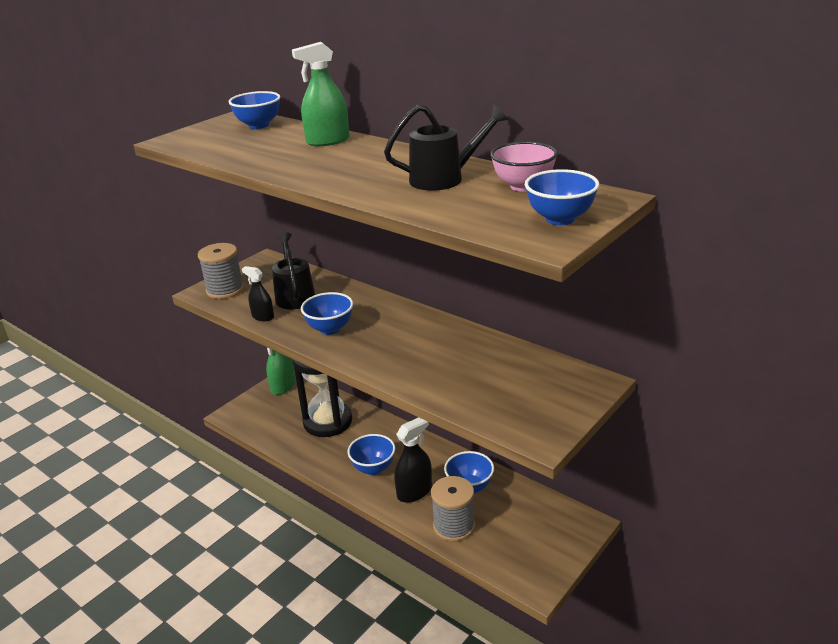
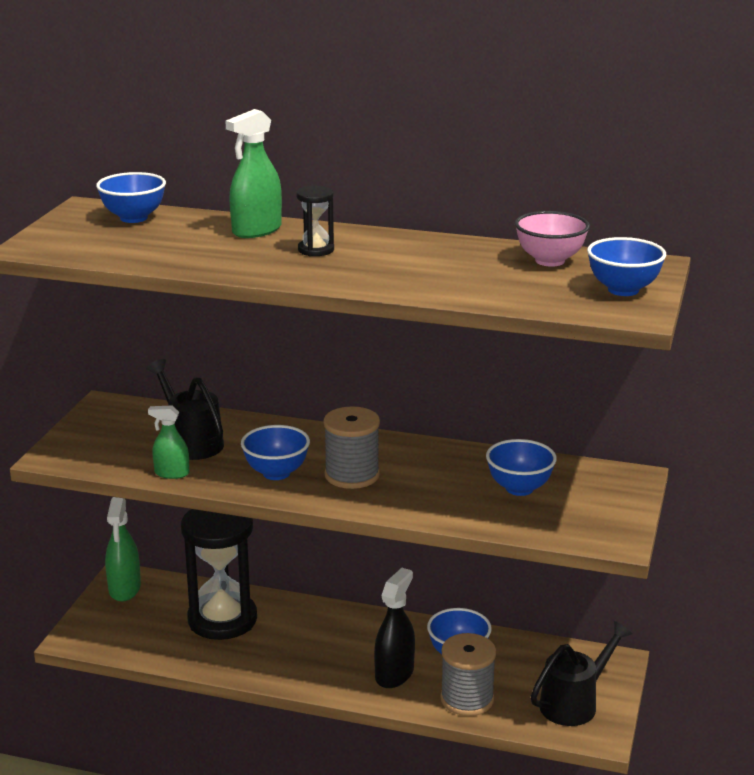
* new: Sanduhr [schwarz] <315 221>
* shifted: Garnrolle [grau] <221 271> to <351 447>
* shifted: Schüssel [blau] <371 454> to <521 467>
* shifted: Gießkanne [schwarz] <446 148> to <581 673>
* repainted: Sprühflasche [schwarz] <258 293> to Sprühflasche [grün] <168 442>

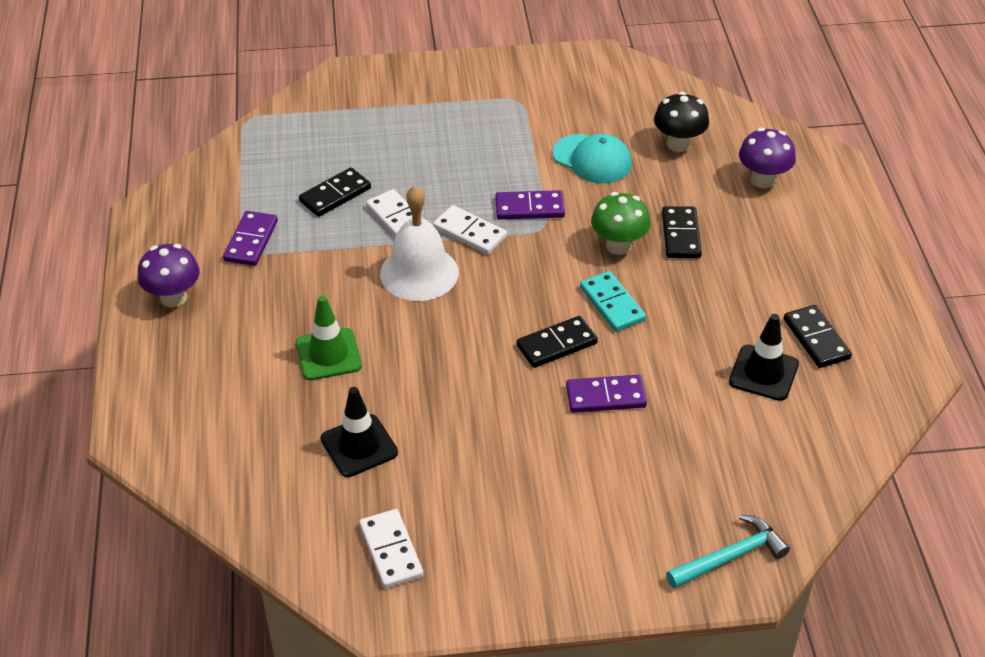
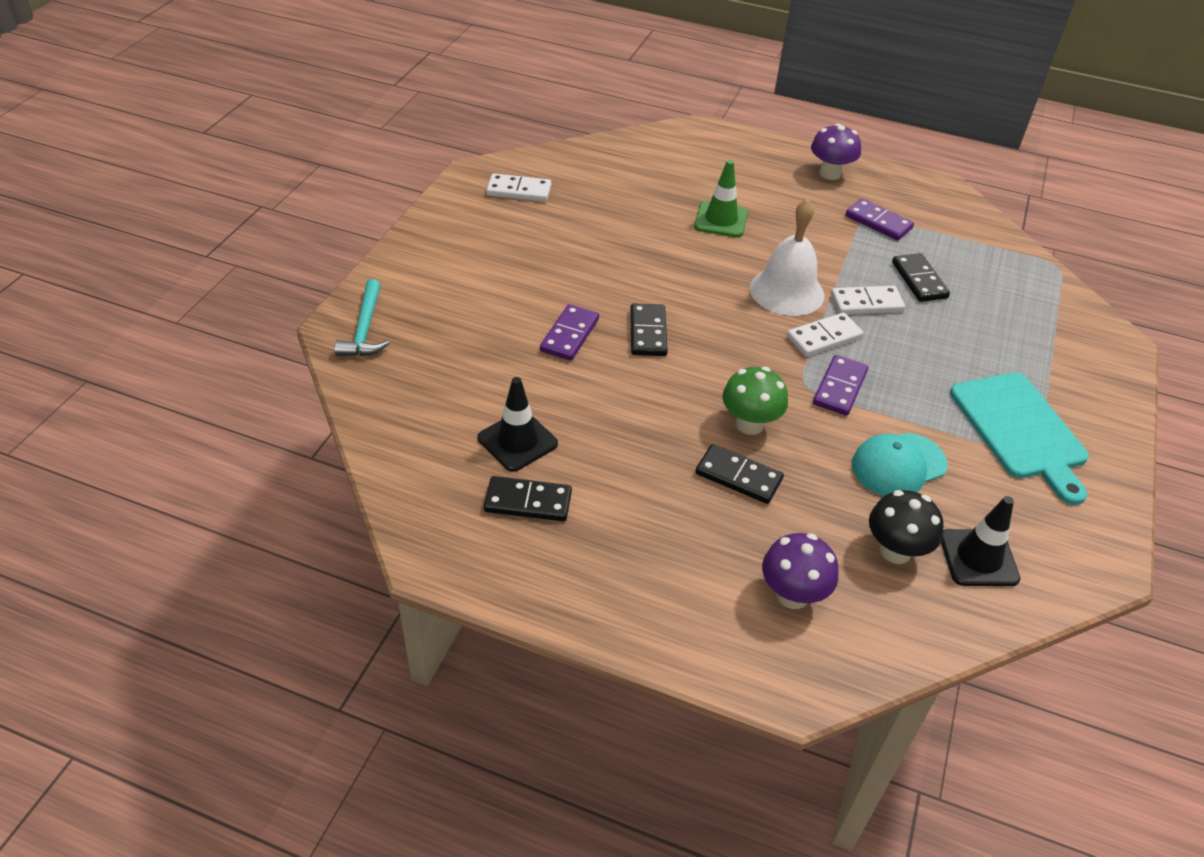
* gone: Dominostein [türkis] <613 301>
* new: Schneidebrett [türkis] <1019 439>
* shifted: Leitkegel [schwarz] <359 432> to <980 541>

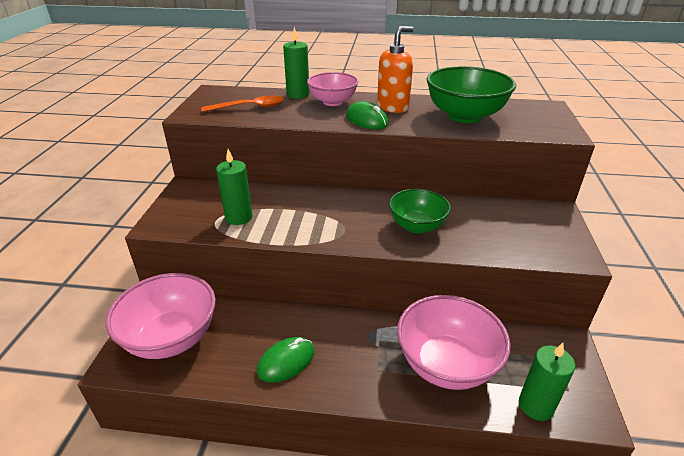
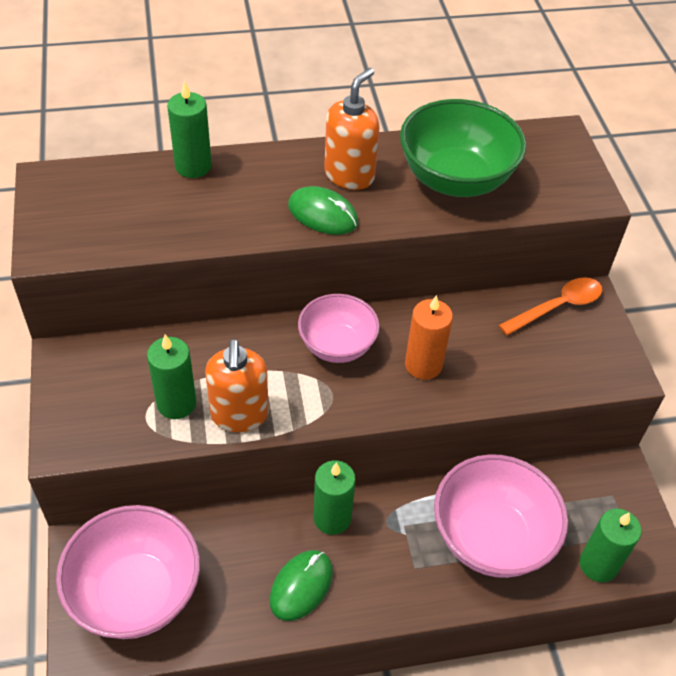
* new: Seifenspender [orange] <237 385>
* new: Kerze [grün] <334 497>
* shifted: Löffel [orange] <242 103> to <550 306>
* shifted: Schüssel [rosa] <332 89> to <339 328>
* swapped: Schüssel [grün] <420 211> to Kerze [orange] <429 337>

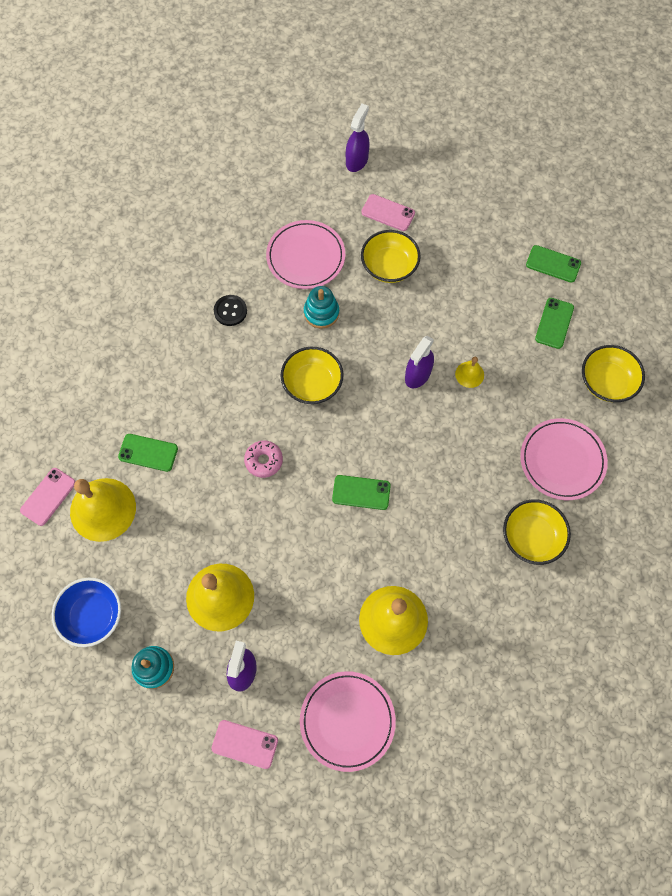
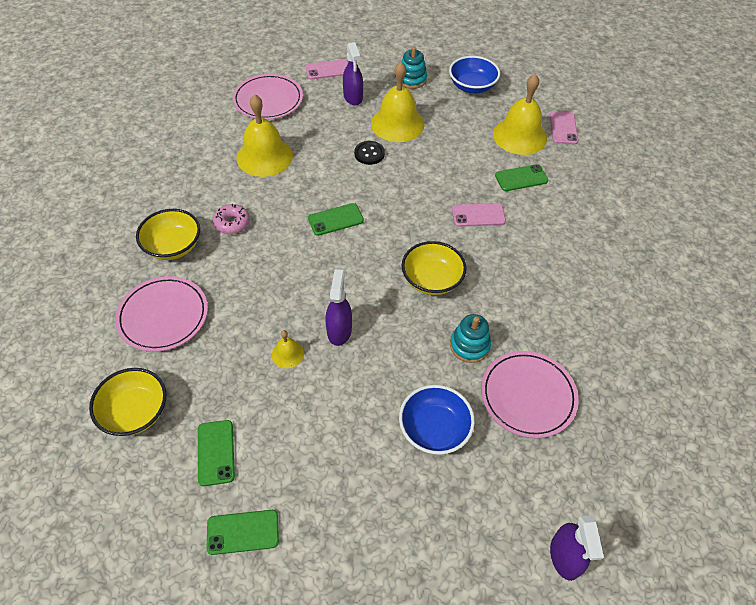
* shifted: Knopf [schwarz] <230 310> to <369 153>
* shifted: Donut [rosa] <263 459> to <231 219>
* shifted: Handy [rosa] <388 212> to <479 215>
* repainted: Schüssel [gelb] <391 256> to Schüssel [blau] <437 420>

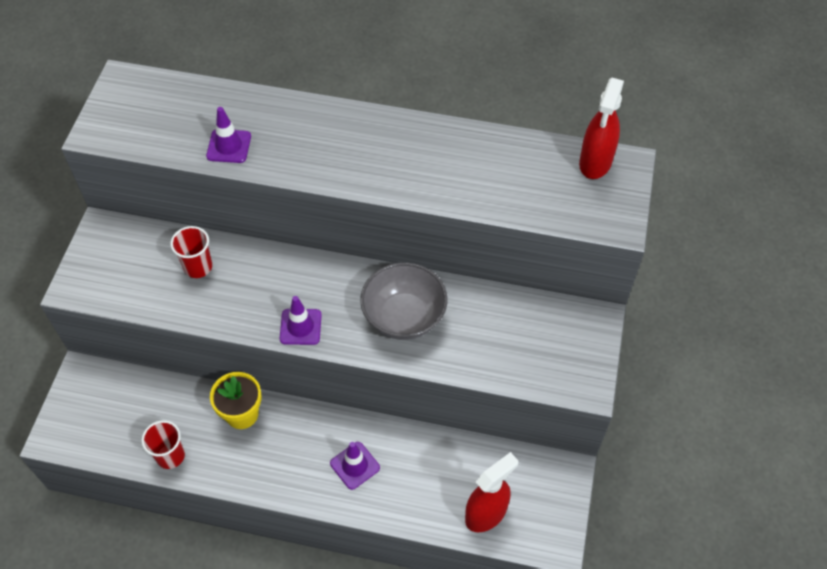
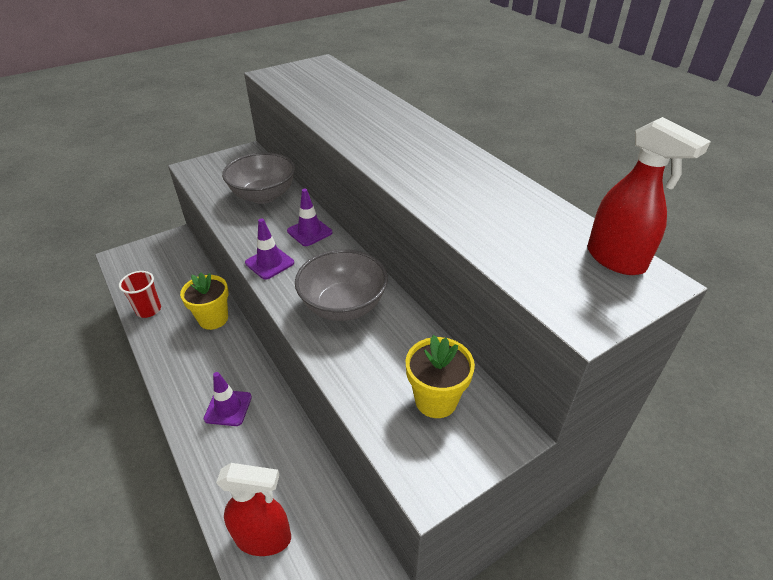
* new: Blumentopf [gelb] <440 376>
* shifted: Leitkegel [lila] <228 135> to <309 217>
* swapped: Becher [rot] <191 252> to Schüssel [grau] <258 178>
* rotated: Sprühflasche [rot] <601 128> = <649 196> 105 degrees counterclockwise

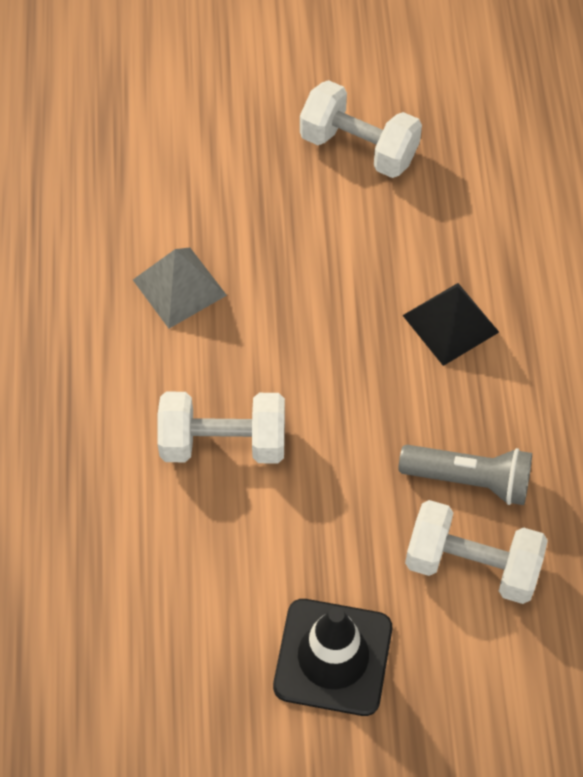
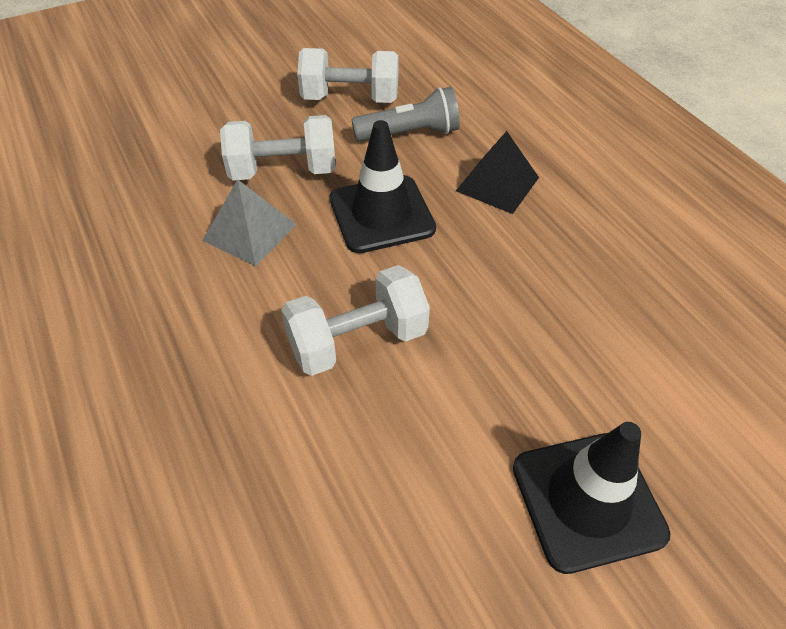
* new: Leitkegel [schwarz] <383 186>
* shifted: Taschenlampe [grau] <465 475> to <406 114>
* shifted: Hantel [weiß] <476 552> to <278 148>

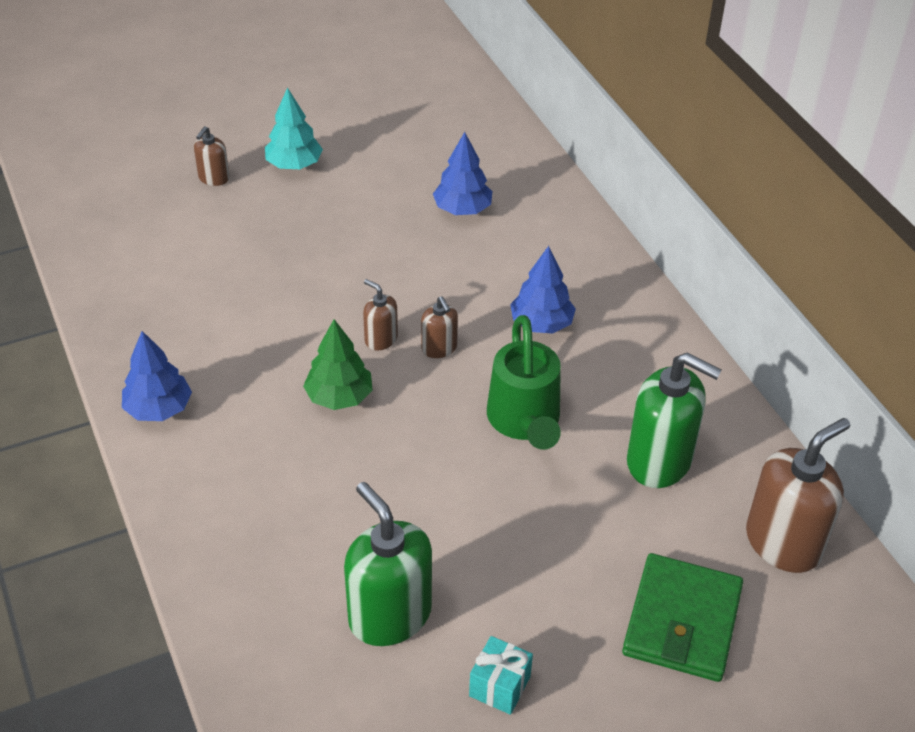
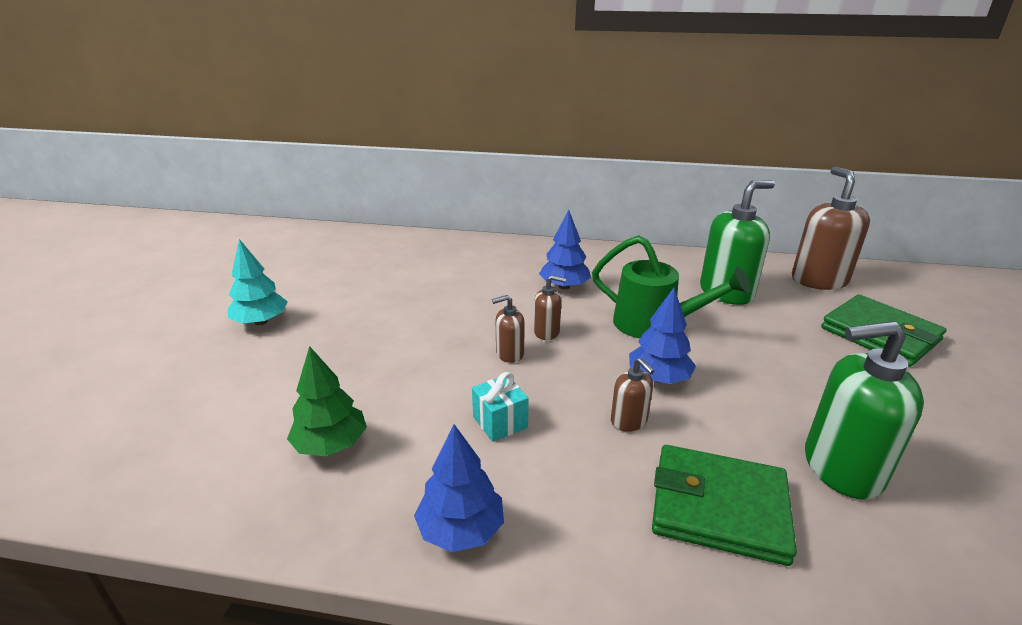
* new: Geldbörse [grün] <724 505>
* shifted: Seifenspender [braun] <212 156> to <632 395>
* shifted: Baum [grün] <337 364> to <327 401>
* shifted: Baum [blau] <462 173> to <662 336>
* shifted: Geschenk [türkis] <501 675> to <500 407>

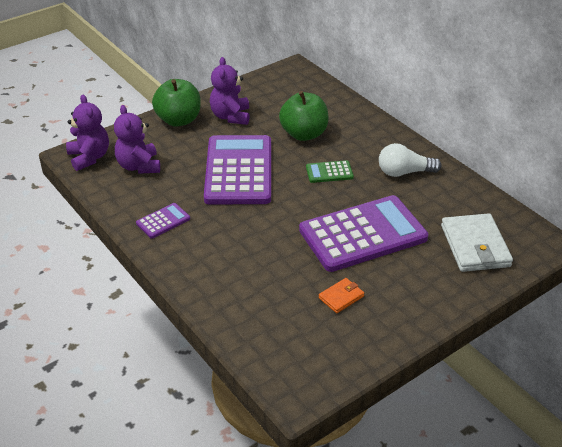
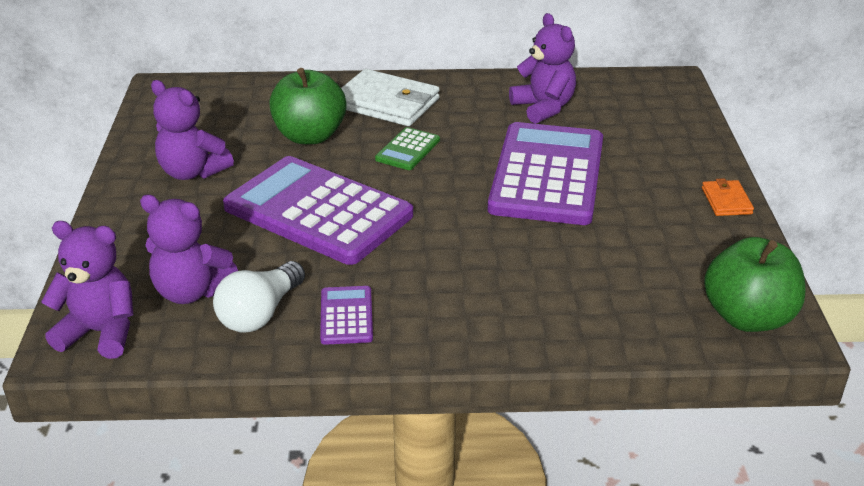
* new: Teddybär [lila] <542 68>
* shifted: Apfel [grün] <176 103> to <755 284>
* shifted: Geldbörse [orange] <341 295> to <728 197>
* shifted: Glühbirne [weiß] <410 160> to <259 297>
* shifted: Geldbörse [weiß] <477 242> to <390 97>

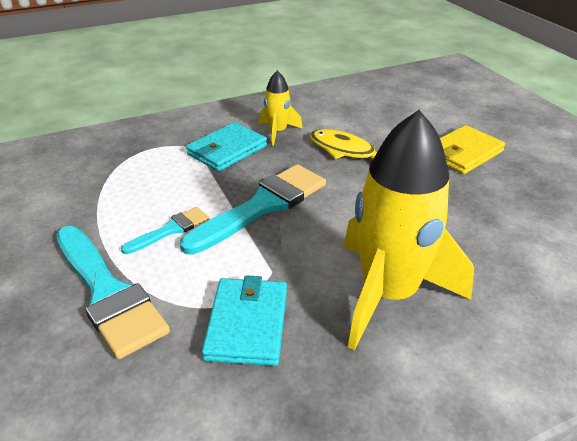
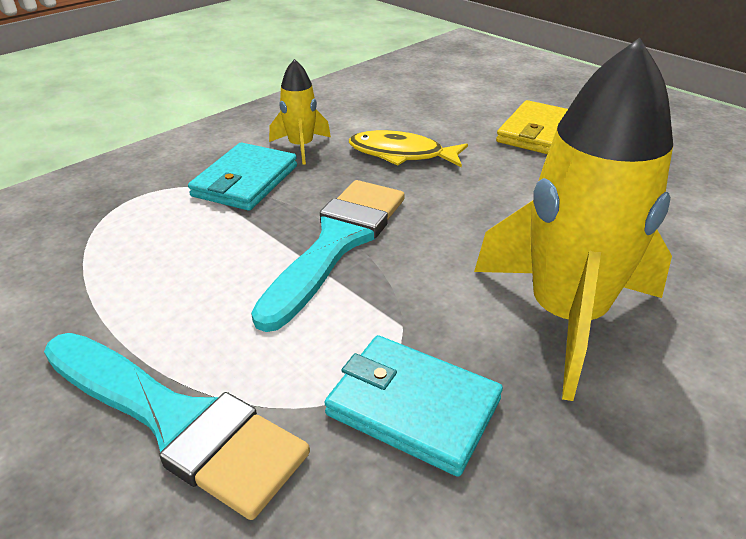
* gone: Pinsel [türkis] <165 230>
* rotated: Geldbörse [türkis] <244 320> = <413 406> 45 degrees counterclockwise

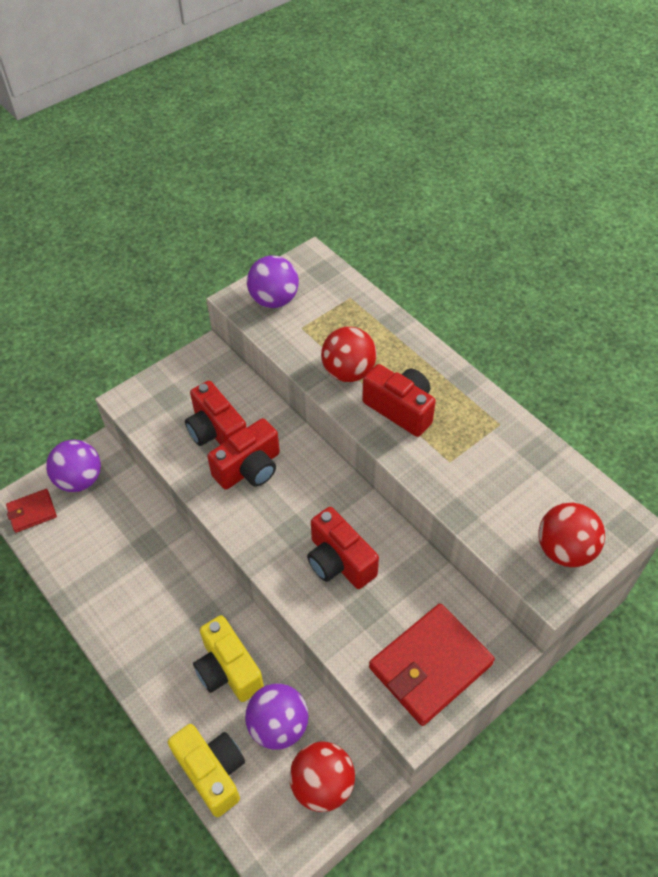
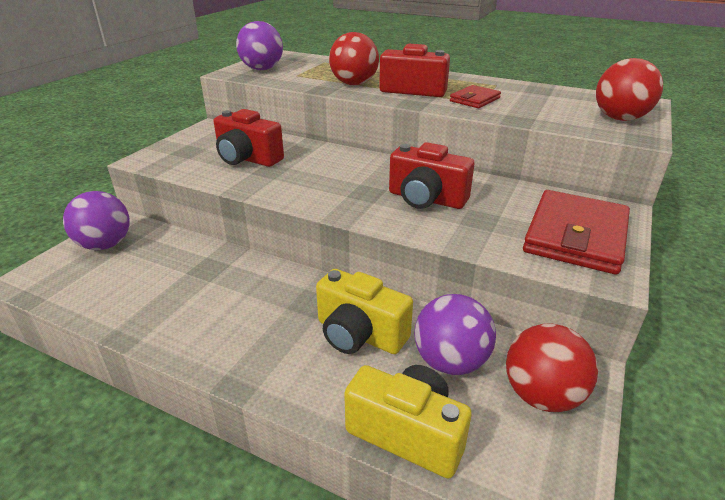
* gone: Kamera [rot] <243 453>
* shifted: Geldbörse [rot] <31 511> to <475 96>

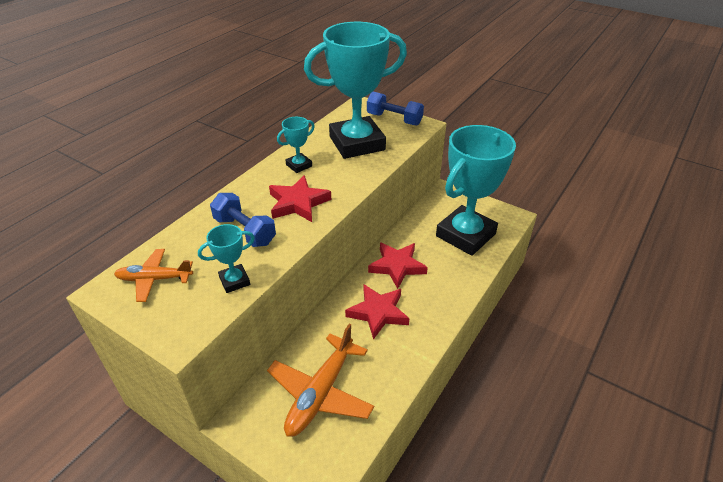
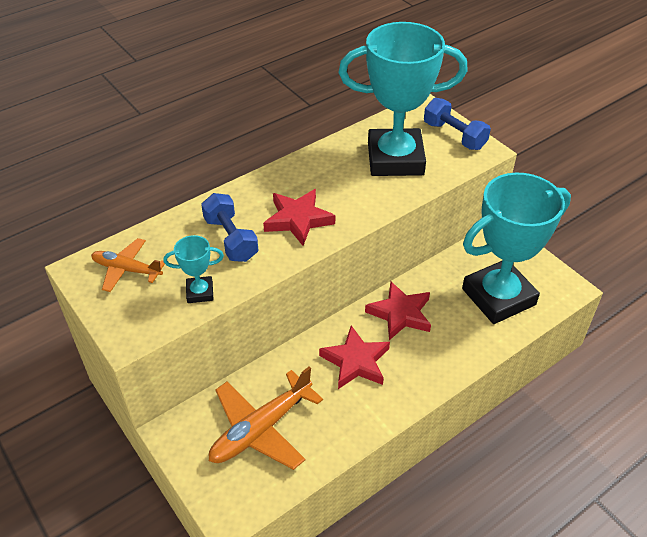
* gone: Pokal [türkis] <296 145>

